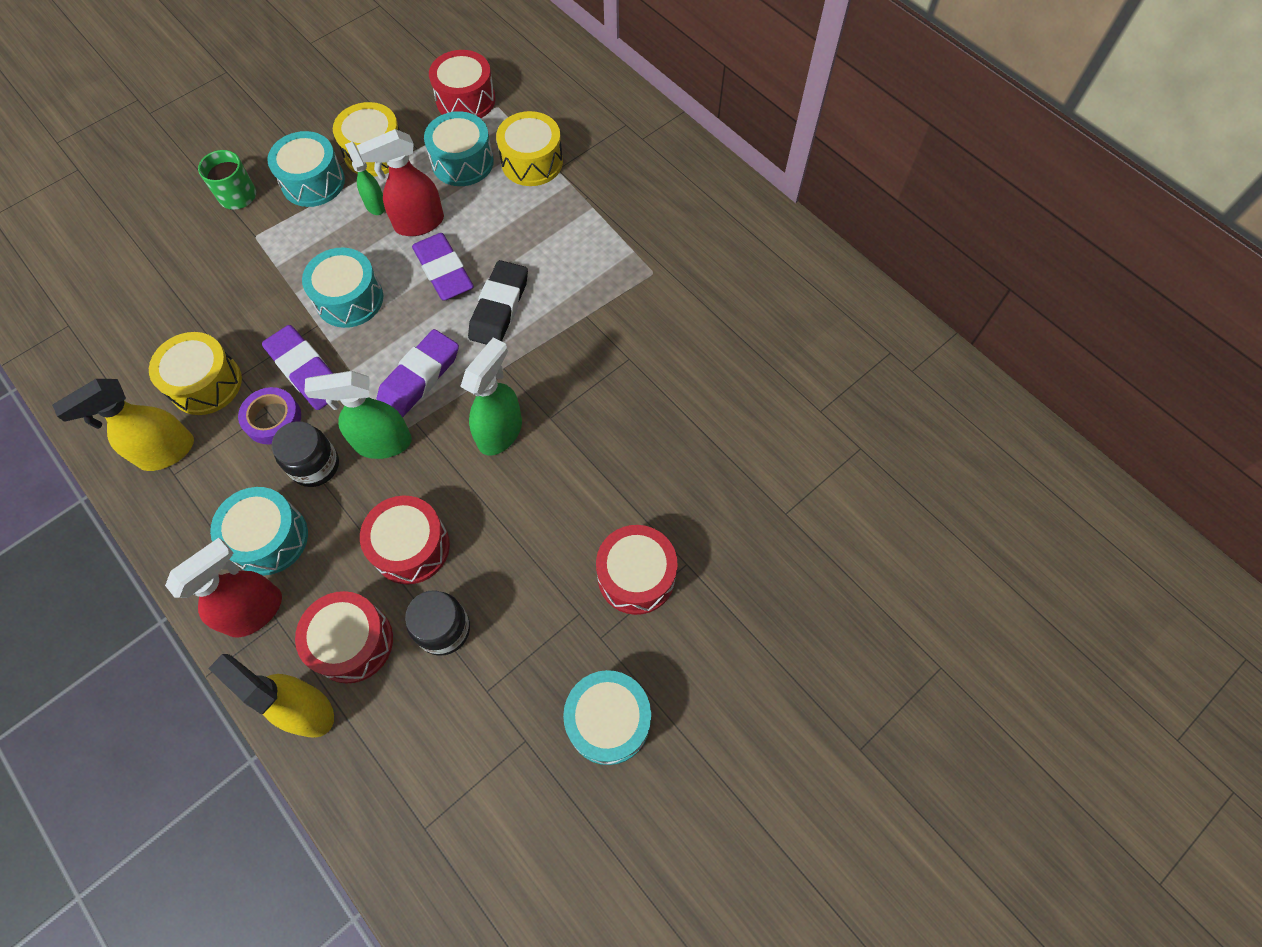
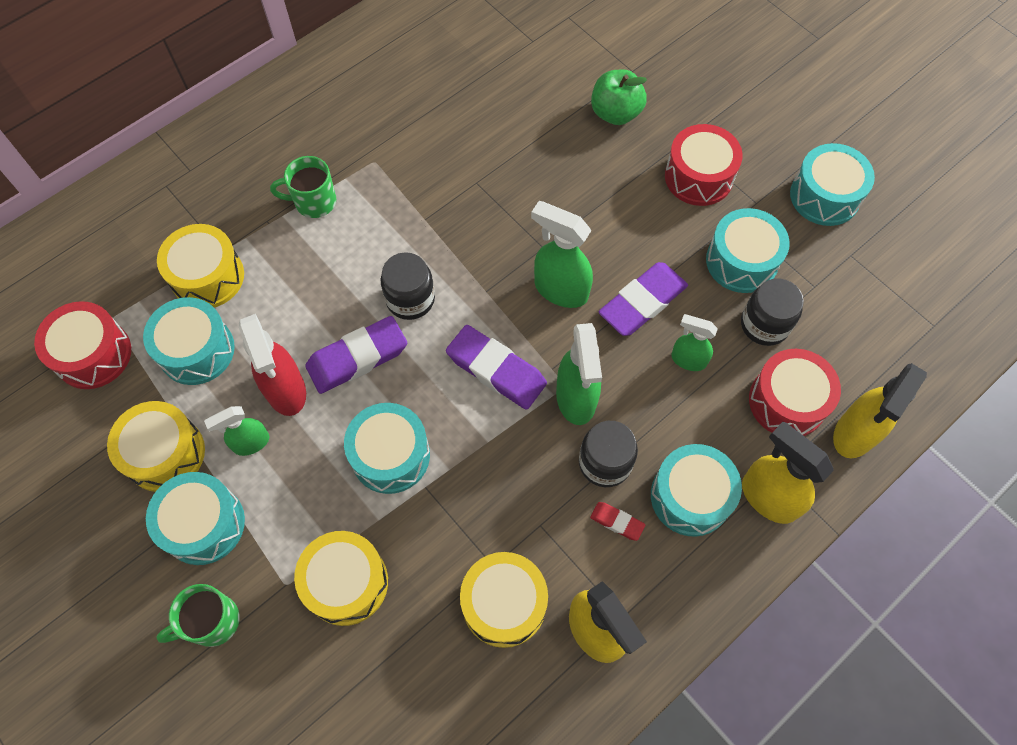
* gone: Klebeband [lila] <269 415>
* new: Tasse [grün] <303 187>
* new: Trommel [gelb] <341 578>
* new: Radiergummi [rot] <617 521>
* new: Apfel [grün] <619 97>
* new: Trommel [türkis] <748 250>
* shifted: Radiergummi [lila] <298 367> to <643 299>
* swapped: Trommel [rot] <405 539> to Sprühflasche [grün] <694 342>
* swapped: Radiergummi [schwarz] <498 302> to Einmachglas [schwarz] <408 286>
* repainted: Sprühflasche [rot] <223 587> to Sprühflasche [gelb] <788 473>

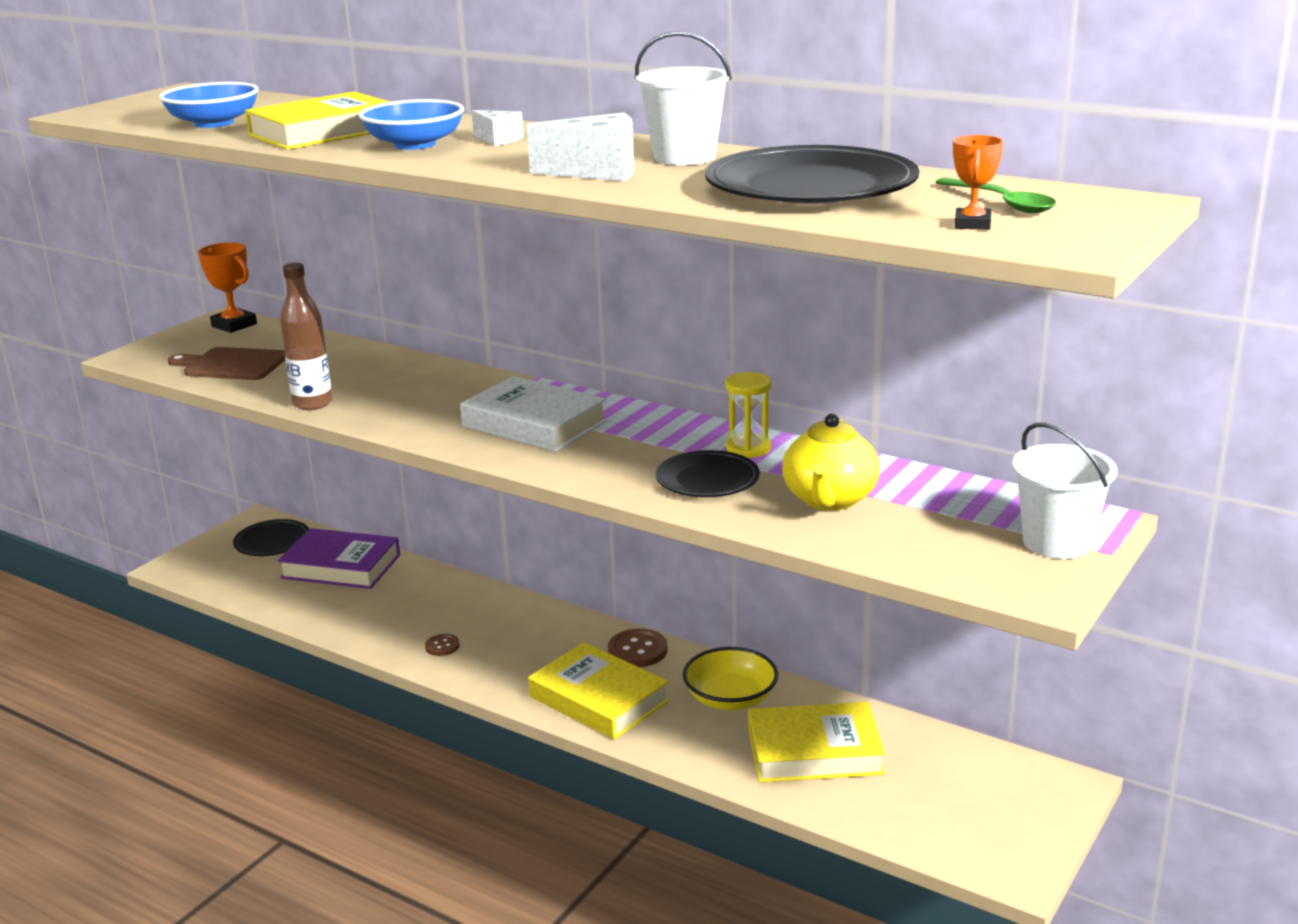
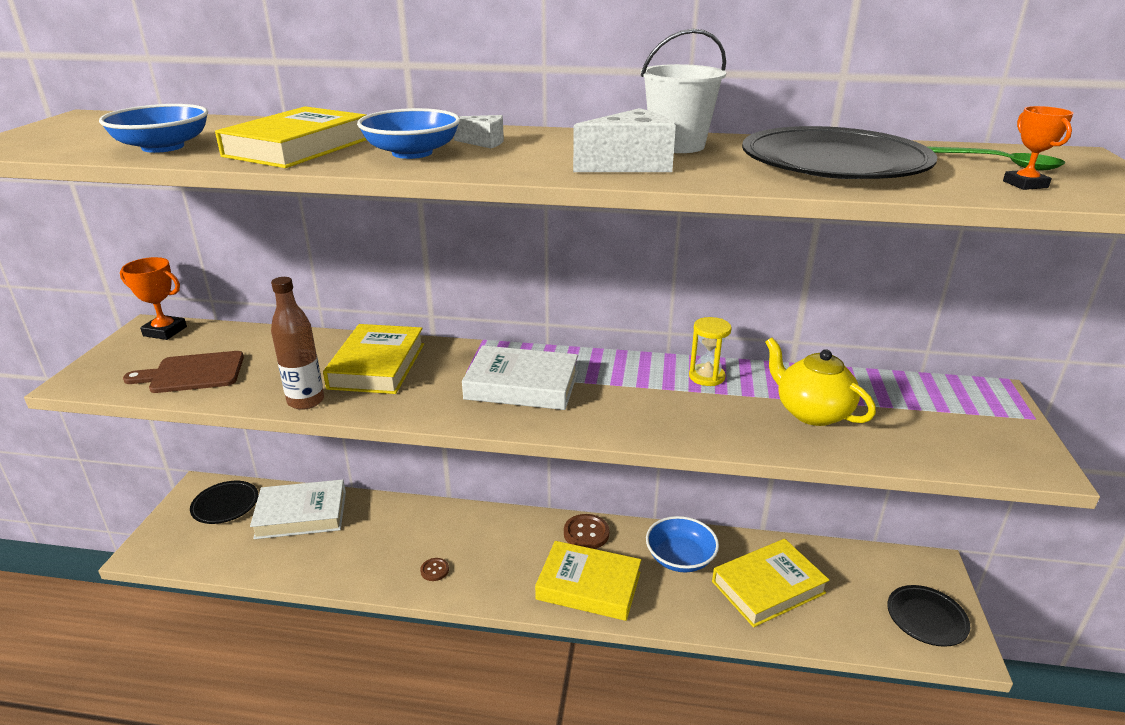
* gone: Eimer [weiß] <1065 490>
* new: Buch [gelb] <373 359>
* shifted: Teller [schwarz] <708 473> to <928 616>
* repainted: Buch [lila] <339 558> to Buch [weiß] <298 509>
* repainted: Schüssel [gelb] <730 678> to Schüssel [blau] <682 544>
* rotated: Teekanne [gelb] <831 462> = <820 382> 150 degrees clockwise

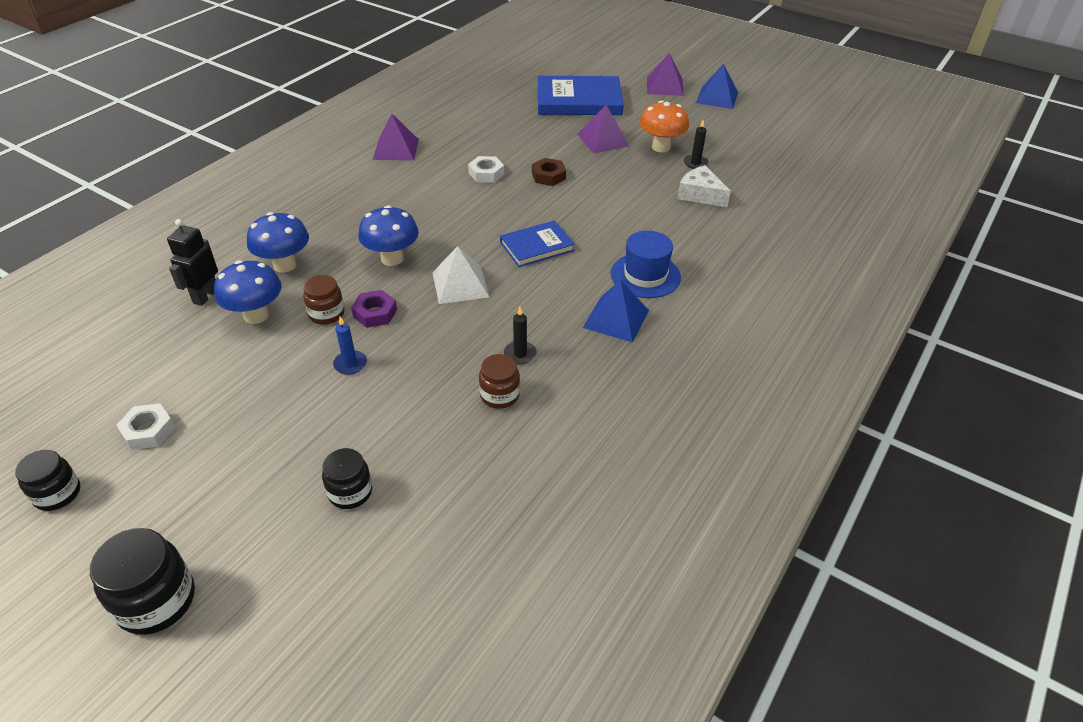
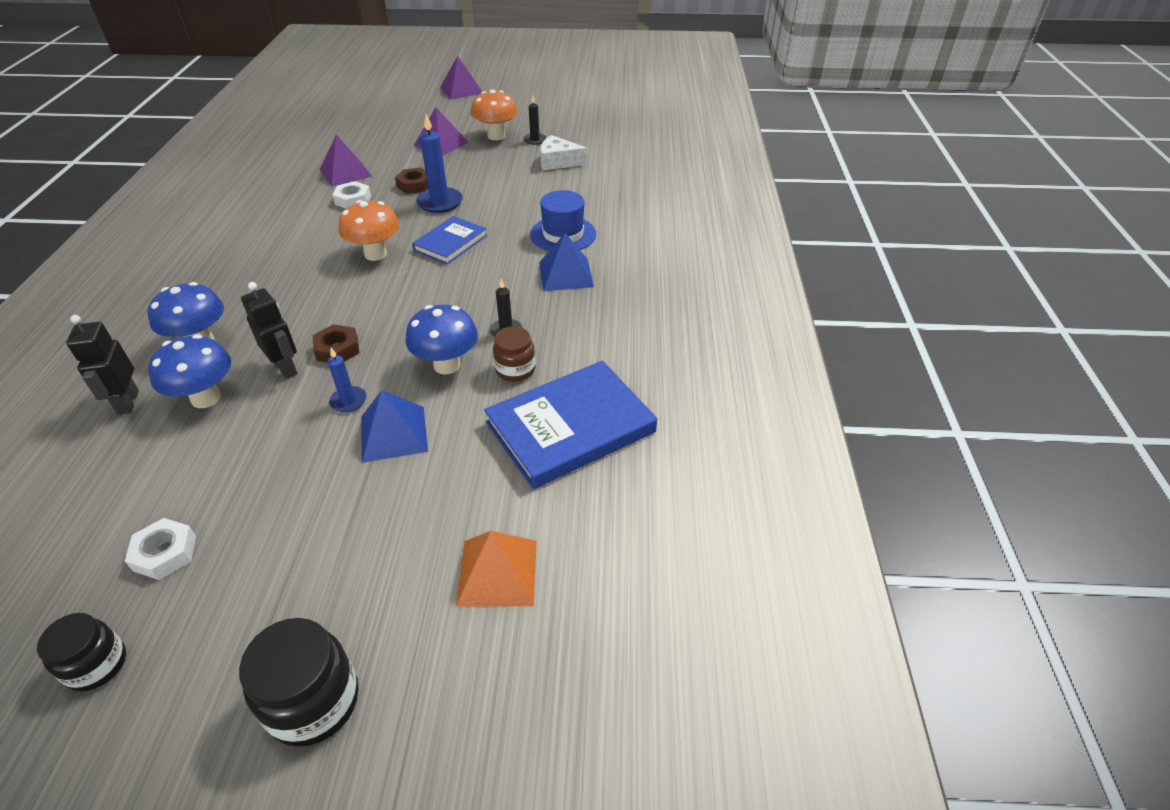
* gone: Einmachglas [schwarz] <347 478>
* gone: Pyramide [weiß] <460 275>
* new: Pilz [orange] <369 230>
* new: Kerze [blau] <439 163>
* new: Pyramide [orange] <496 569>
* shifted: Pilz [blau] <388 235> to <441 340>
* shifted: Pyramide [lila] <396 137> to <346 161>
* shifted: Buch [blau] <581 95> to <570 425>
* shifted: Pyramide [blau] <717 86> to <394 426>
* swapped: Einmachglas [braun] <324 299> to Roboter [schwarz] <269 330>
* repainted: Sechskantmutter [lila] <374 309> to Sechskantmutter [braun] <336 343>

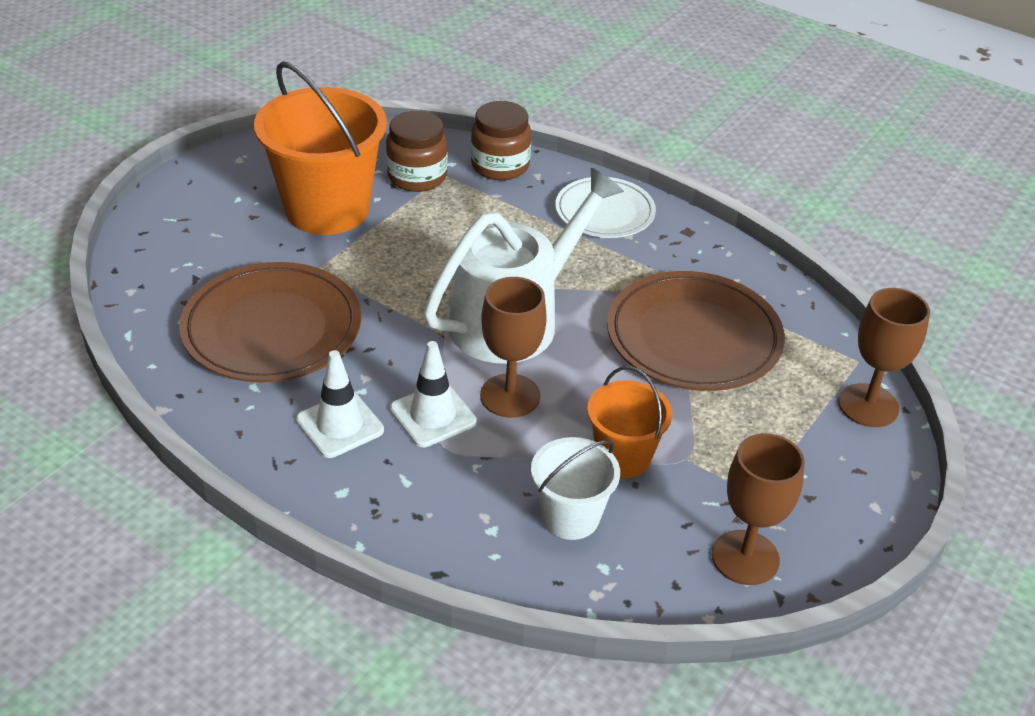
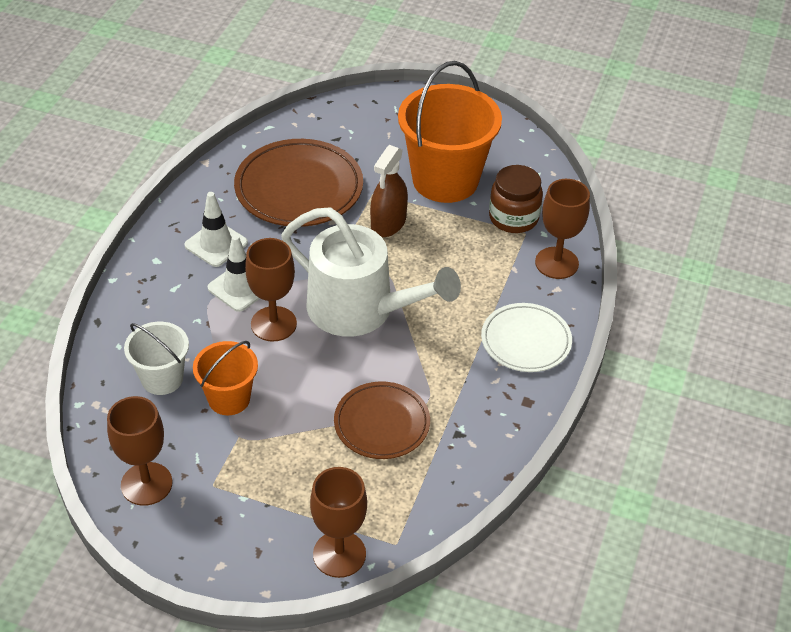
* new: Sprühflasche [braun] <389 191>
* swapped: Einmachglas [braun] <501 141> to Kelch [braun] <562 229>
* scaled: Teller [braun] <696 331> = <382 420> x0.64

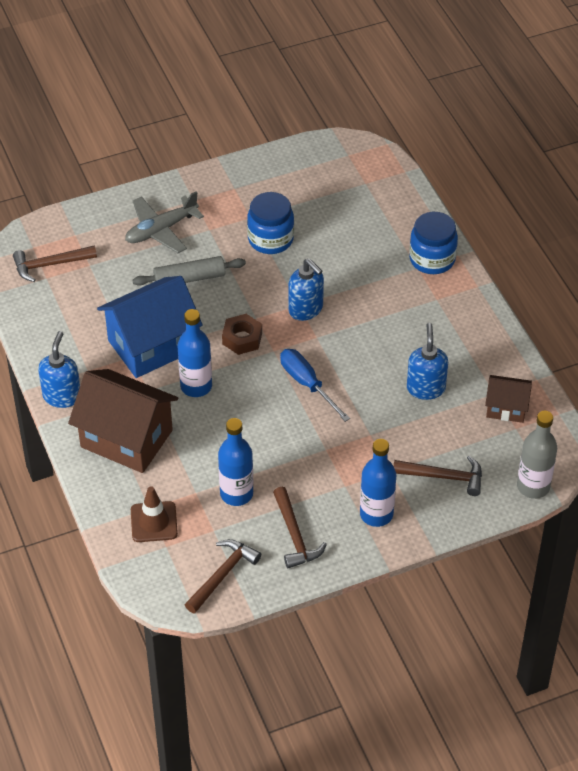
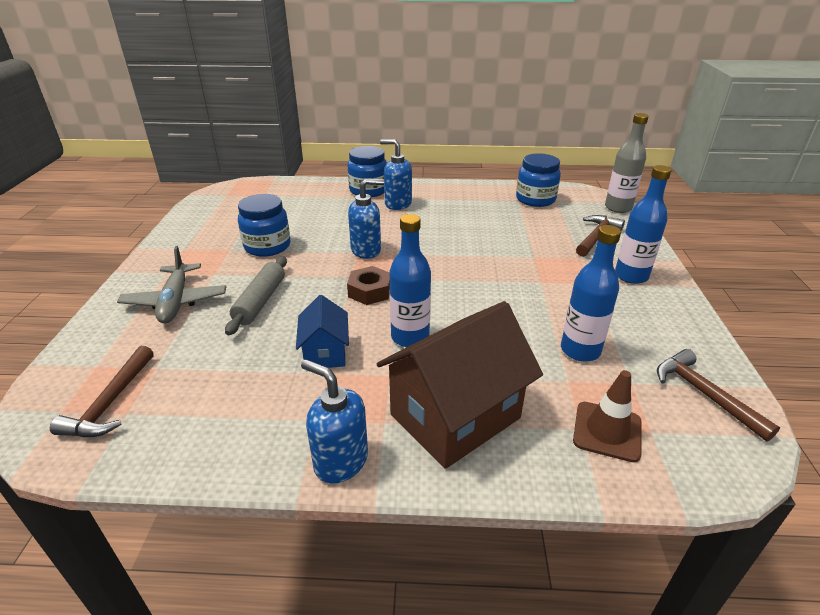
* gone: Hammer [braun] <300 527>
* gone: Schraubenzieher [blau] <315 385>
* shifted: Seifenspender [blau] <427 361> to <396 174>
* swapped: Haus [braun] <508 399> to Einmachglas [blau] <538 180>
* scaled: Haus [blau] <150 327> = <322 331> x0.52

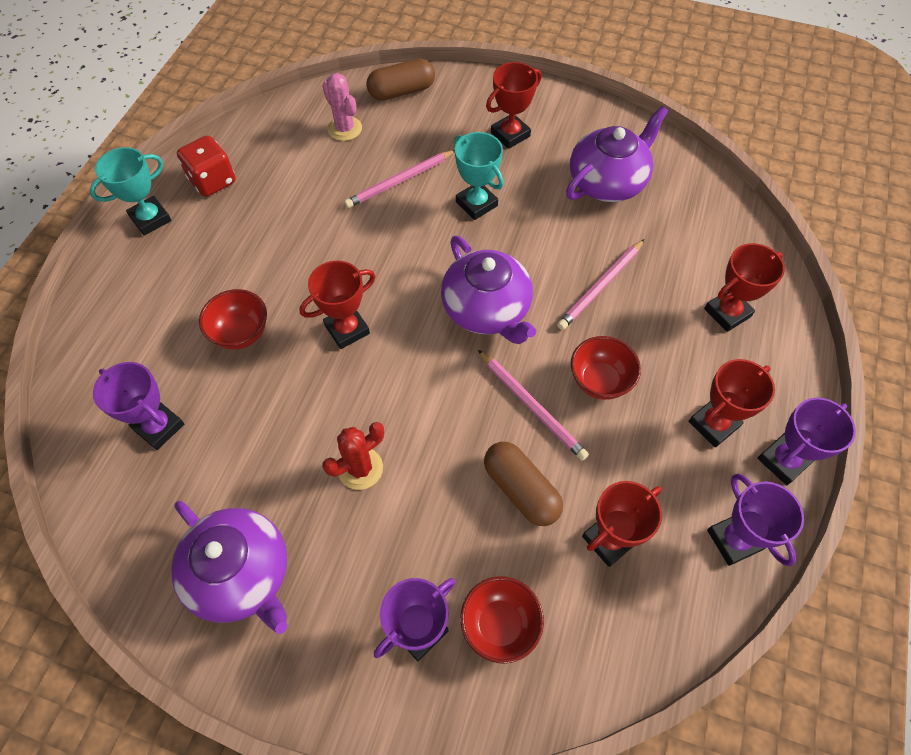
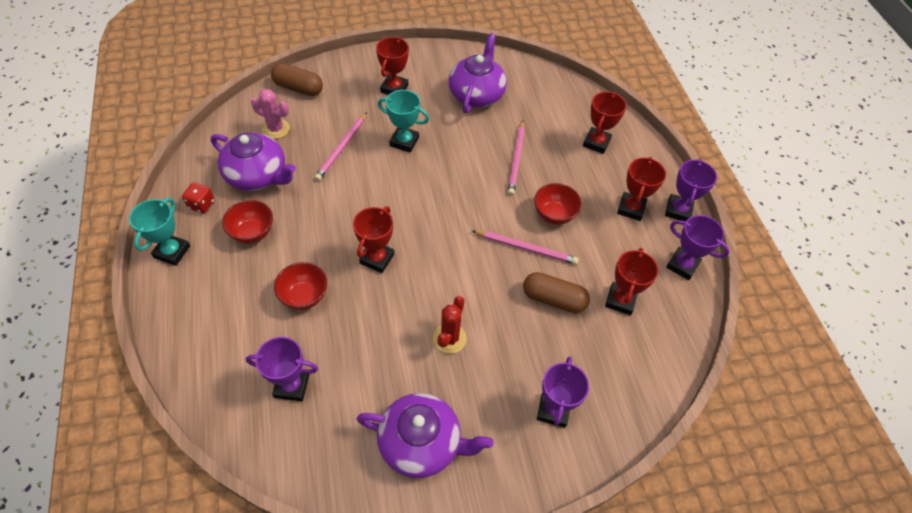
* shifted: Teekanne [lila] <488 290> to <253 162>
* shifted: Schüssel [rot] <502 620> to <247 222>
* rotated: Kapsel [braun] <400 79> = <297 79> 75 degrees clockwise
* scaled: Spielwürfel [rot] <206 166> = <198 197> x0.66

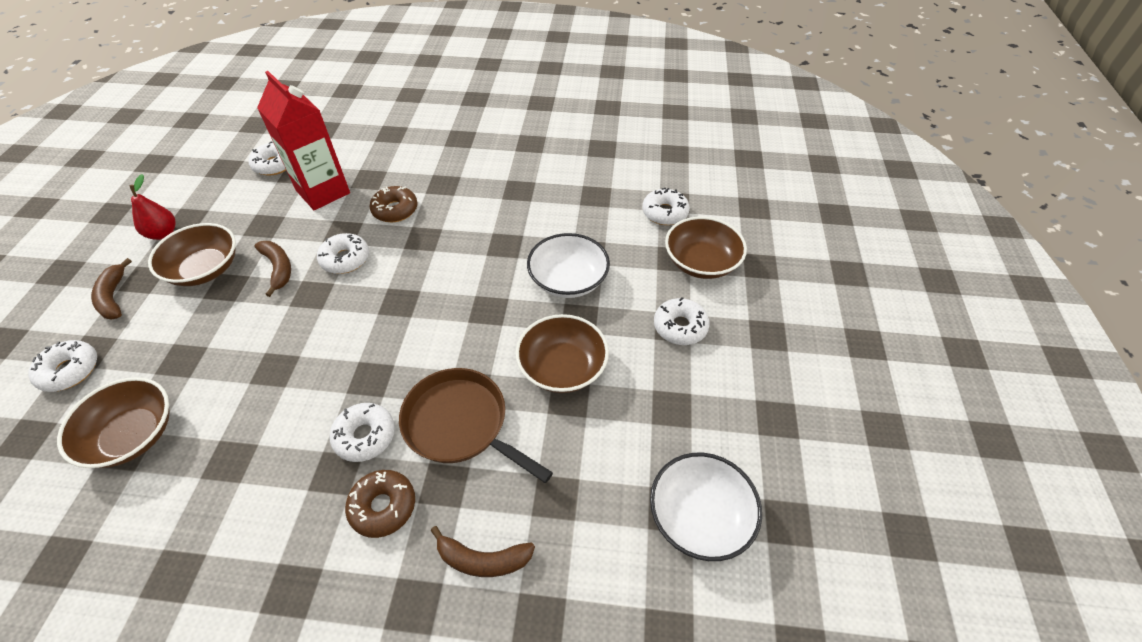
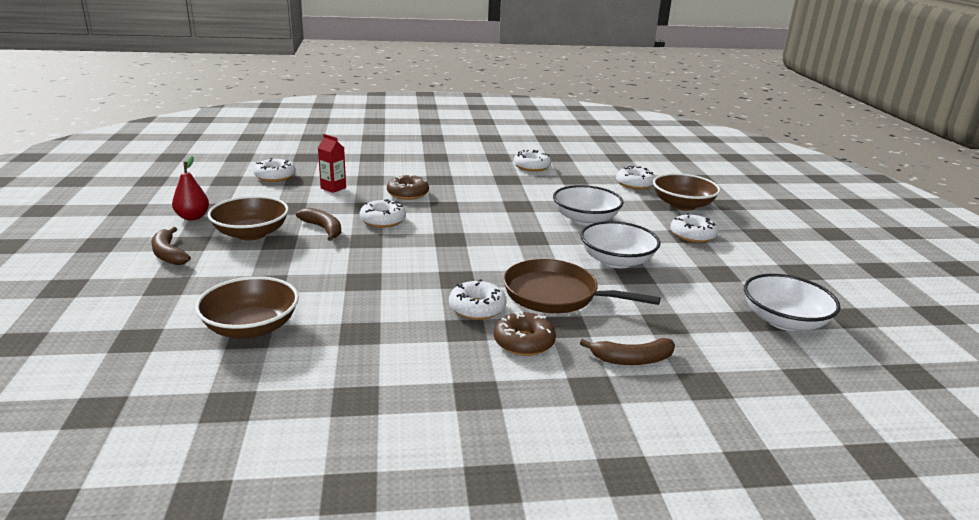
* shifted: Donut [weiß] <62 366> to <532 161>
* repainted: Schüssel [braun] <562 353> to Schüssel [weiß] <620 244>
* scaled: Getränkekarton [rot] <303 140> = <332 163> x0.49

